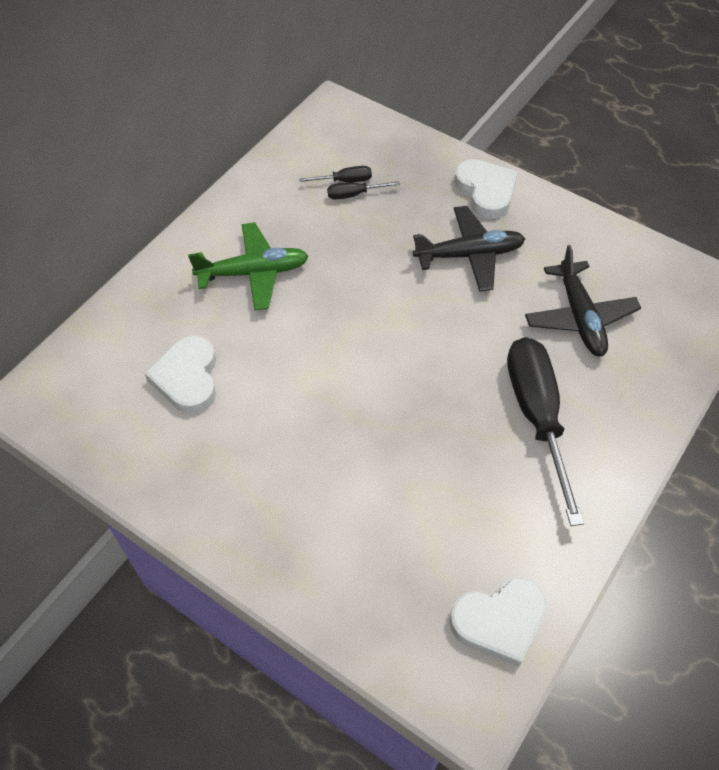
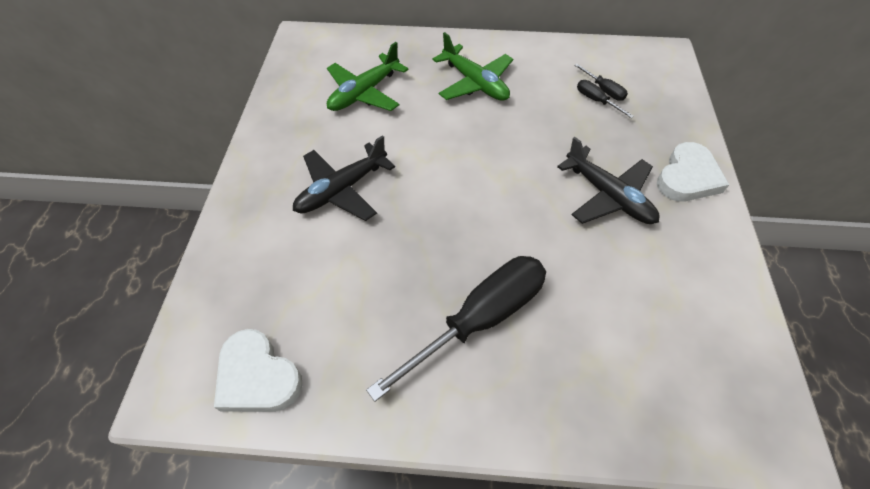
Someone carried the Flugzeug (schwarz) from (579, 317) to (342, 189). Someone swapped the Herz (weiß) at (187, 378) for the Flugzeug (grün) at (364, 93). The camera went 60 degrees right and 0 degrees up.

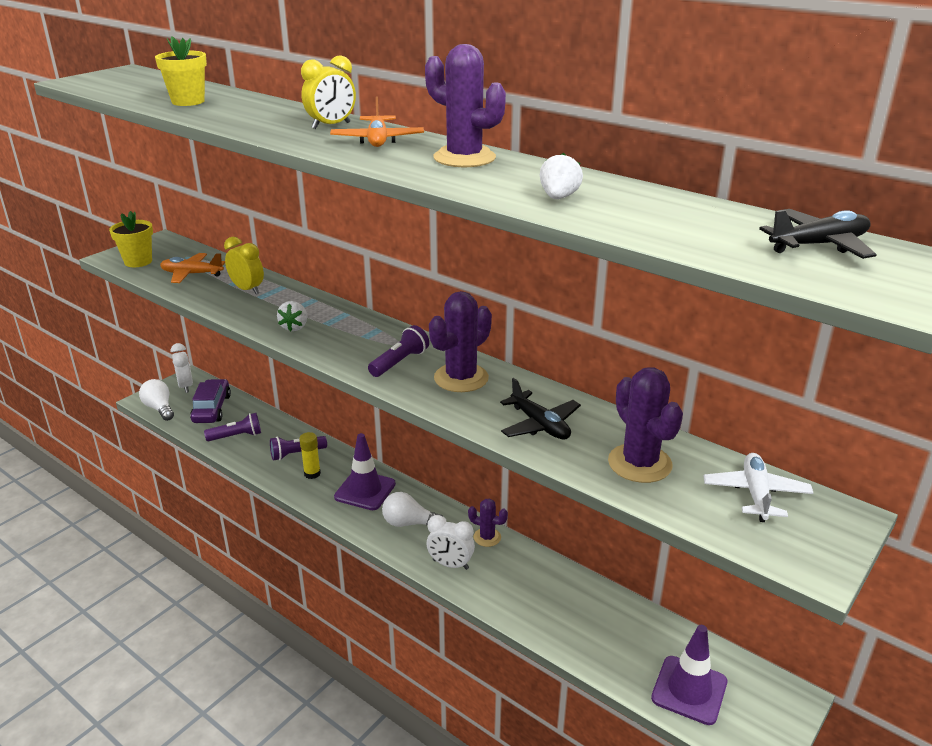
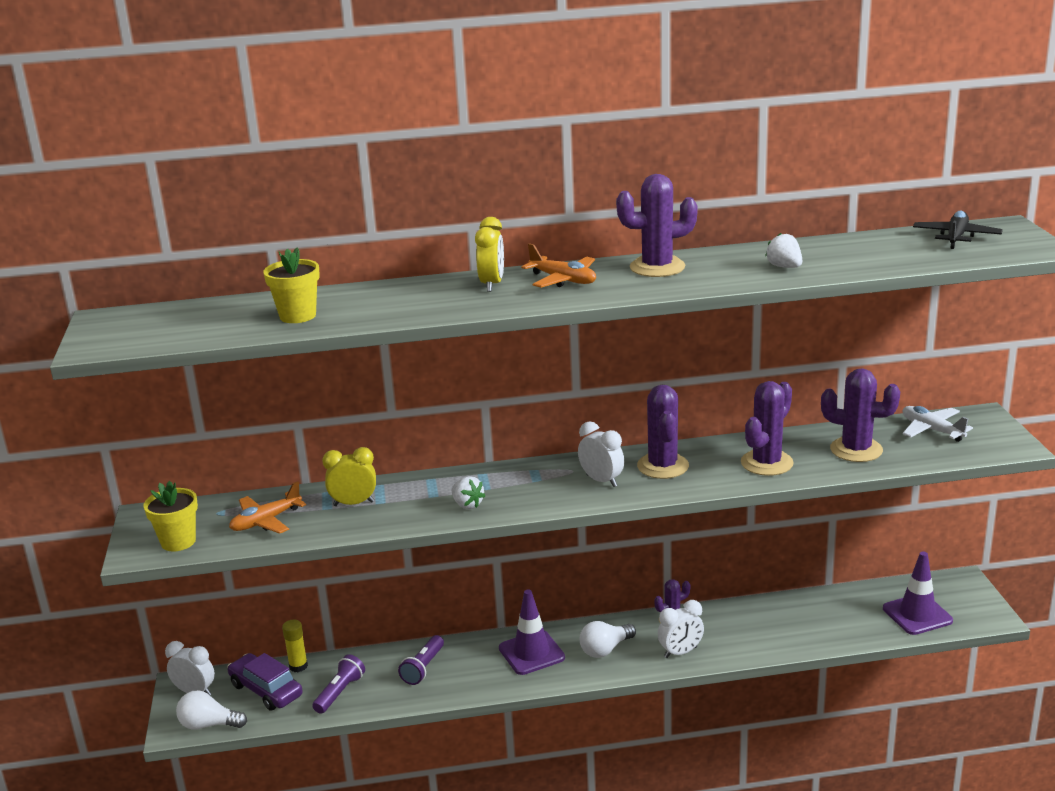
Someone carried the Klebestift (gelb) from (312, 473) to (298, 666). Someone swapped the Taschenlampe (lila) at (400, 362) for the Wecker (weiß) at (601, 481). Someone swapped the Flugzeug (schwarz) at (540, 425) for the Kaktus (lila) at (766, 463). The camera went 45 degrees left and 5 degrees down.

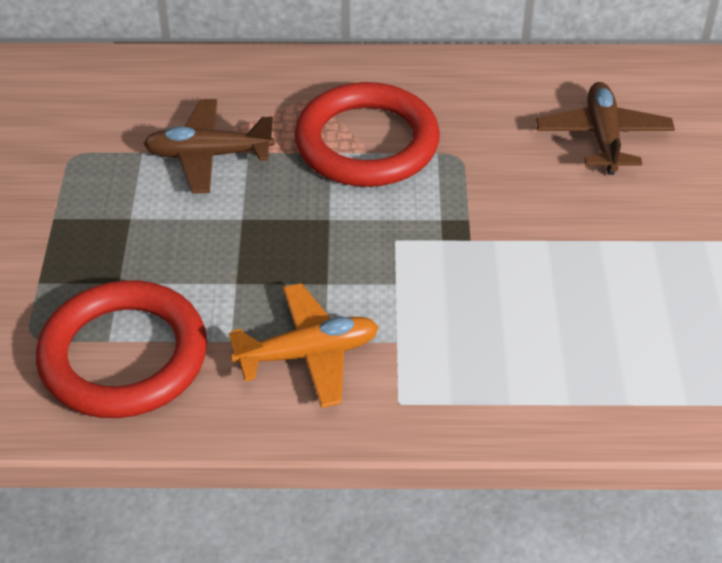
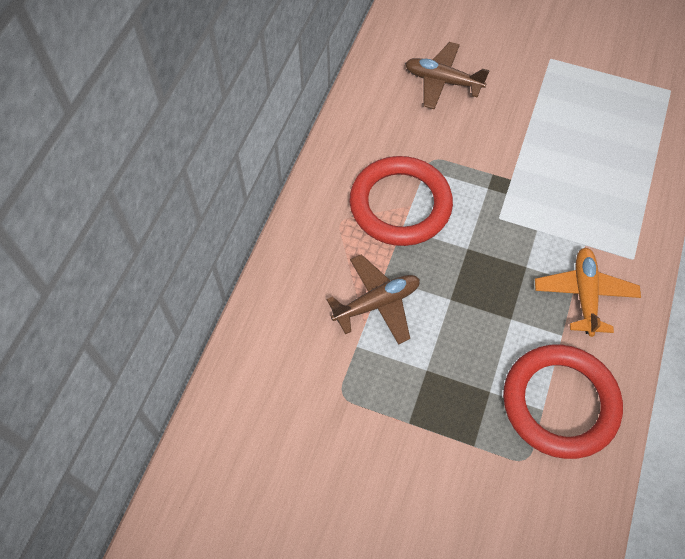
Someone rotated the Flugzeug (braun) at (208, 155) by 135 degrees counterclockwise. The camera went 70 degrees left and 15 degrees up.

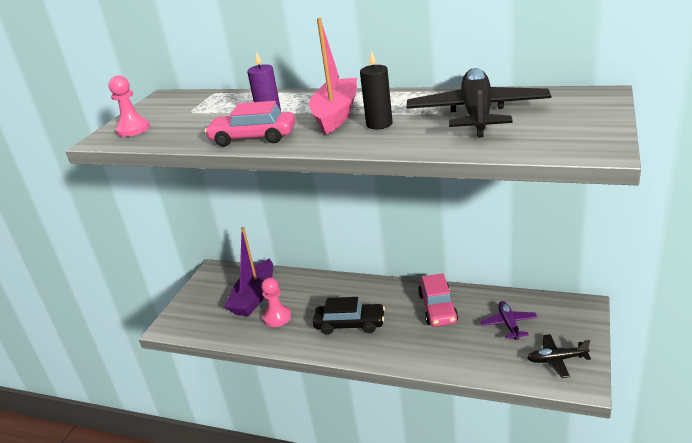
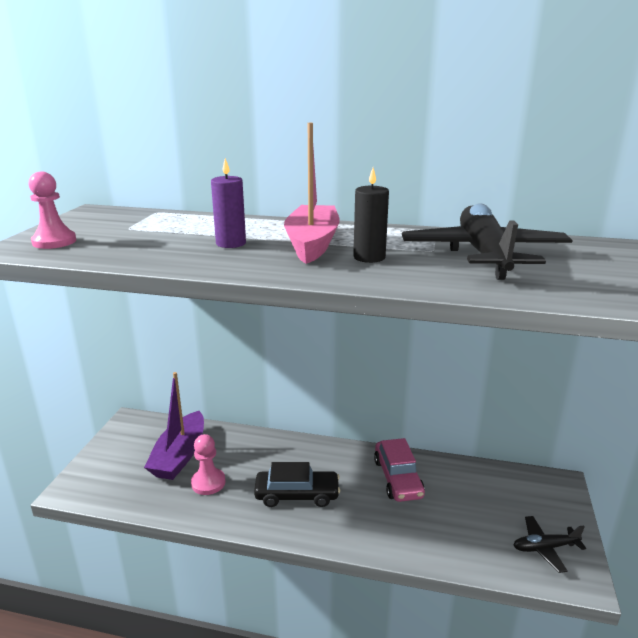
Someone took away the Auto (rosa) at (253, 138). Someone took away the Flugzeug (lila) at (508, 324). The camera went 10 degrees left and 5 degrees down.

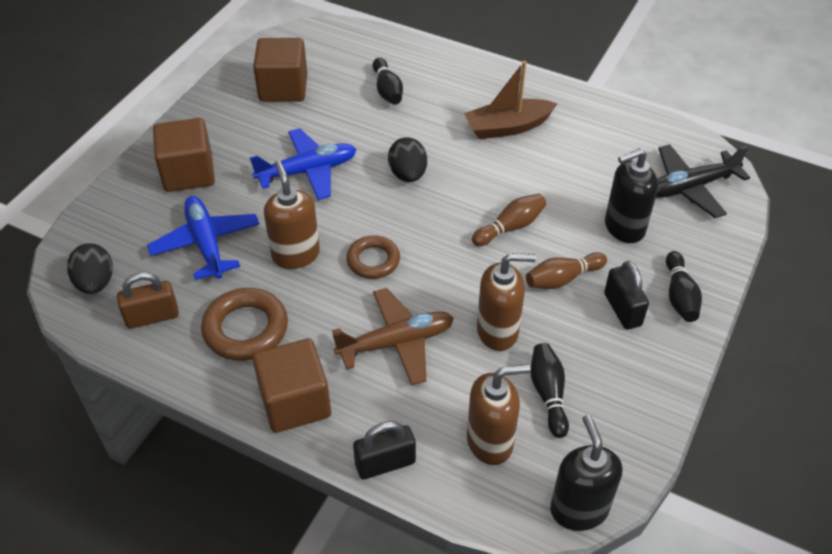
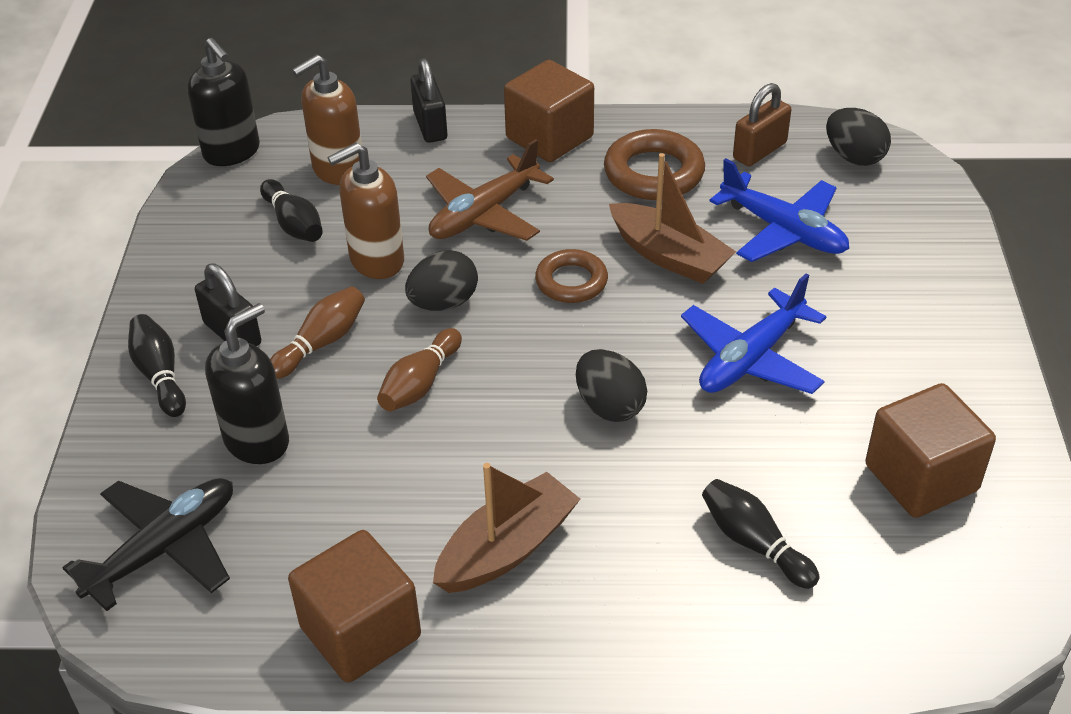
Someone put down the Ei (schwarz) at (443, 303). Someone carried the Kubus (braun) from (188, 173) to (360, 632). Someone swapped the Seifenspender (braun) at (295, 254) for the Boot (braun) at (669, 256). Someone rotated the Vorhängeschloss (schwarz) at (385, 463) by 60 degrees counterclockwise. The camera went 155 degrees right and 5 degrees down.

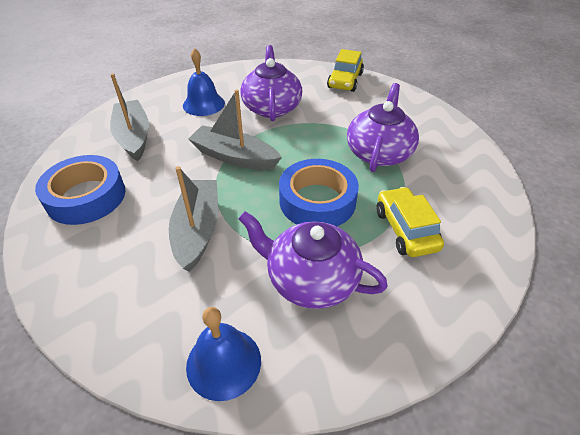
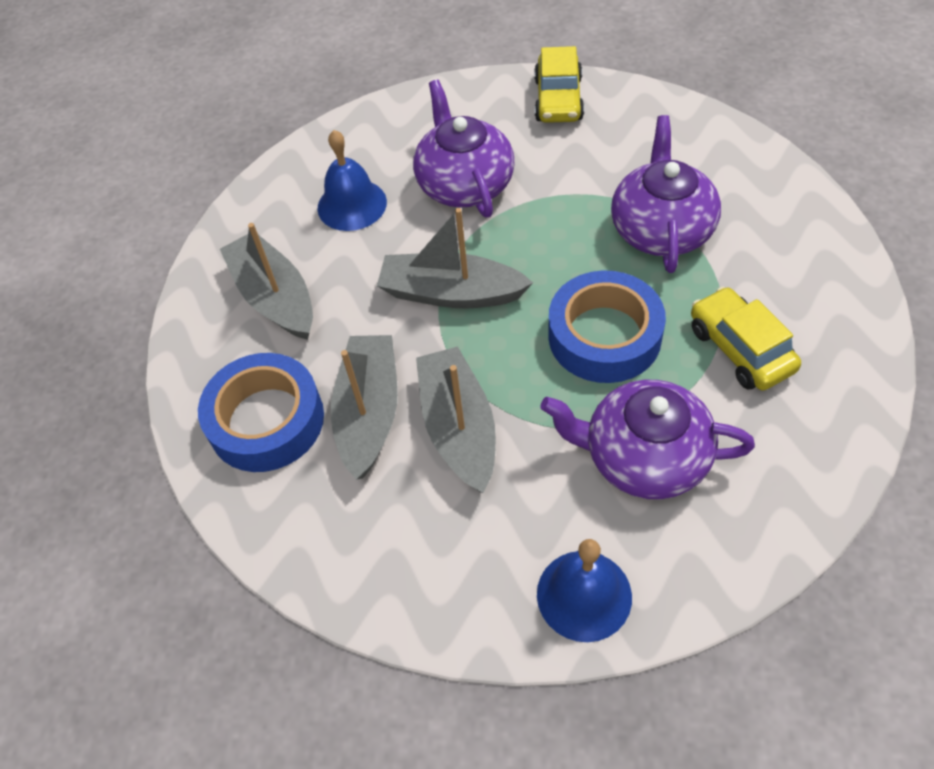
Someone put down the Boot (grau) at (369, 413). The camera went 10 degrees left and 10 degrees up.

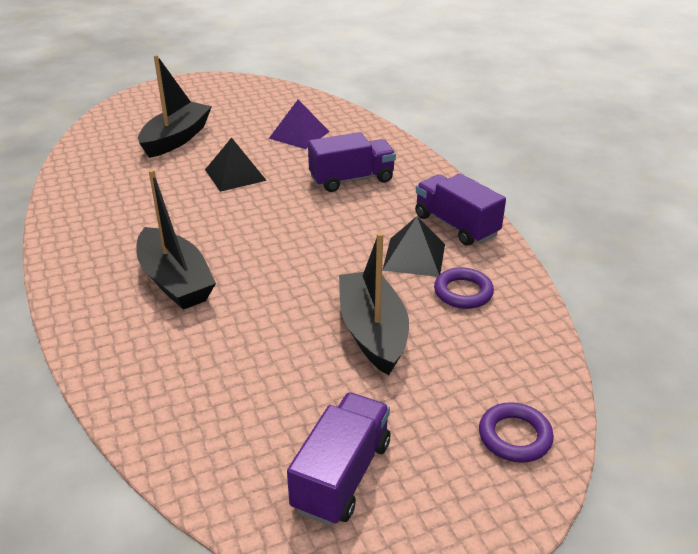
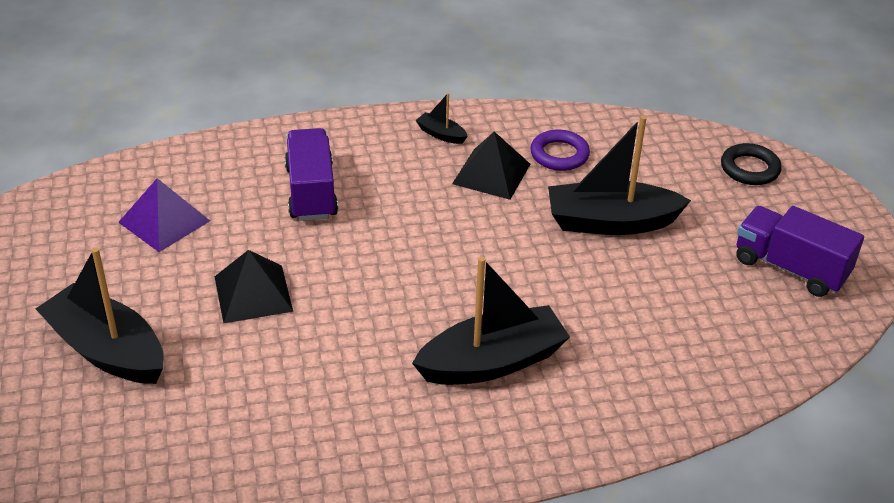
Someone swapped the Lastwagen (lila) at (456, 225) for the Boot (schwarz) at (441, 134). Someone repainted the Ring (lila) at (514, 436), which became the Ring (schwarz) at (749, 169). The camera went 80 degrees left and 5 degrees up.

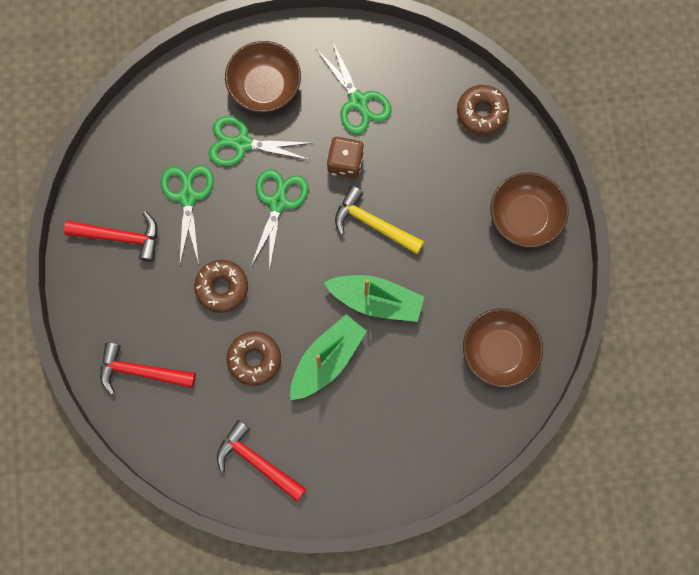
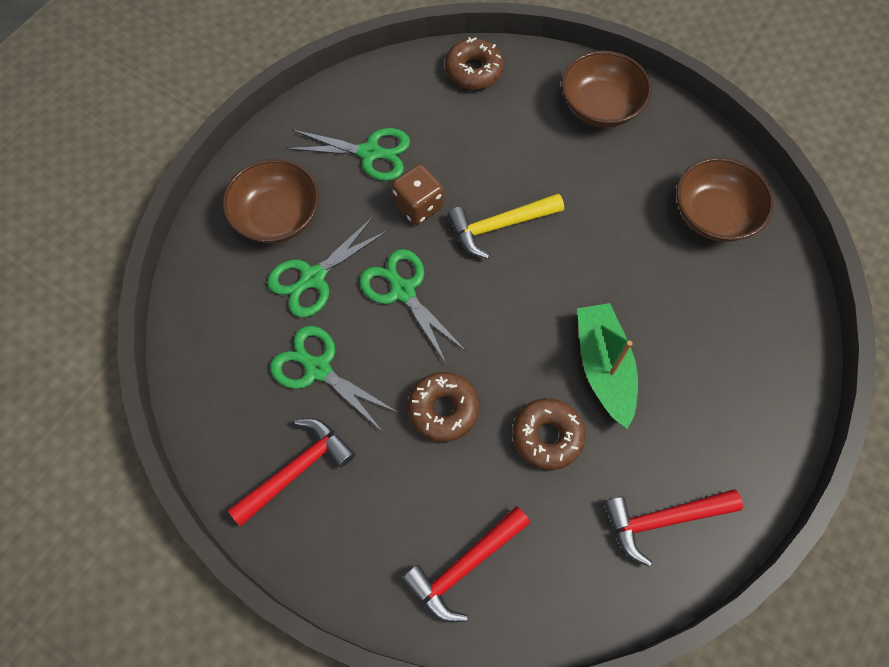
Someone took away the Boot (grün) at (376, 300). The camera went 50 degrees left and 10 degrees down.

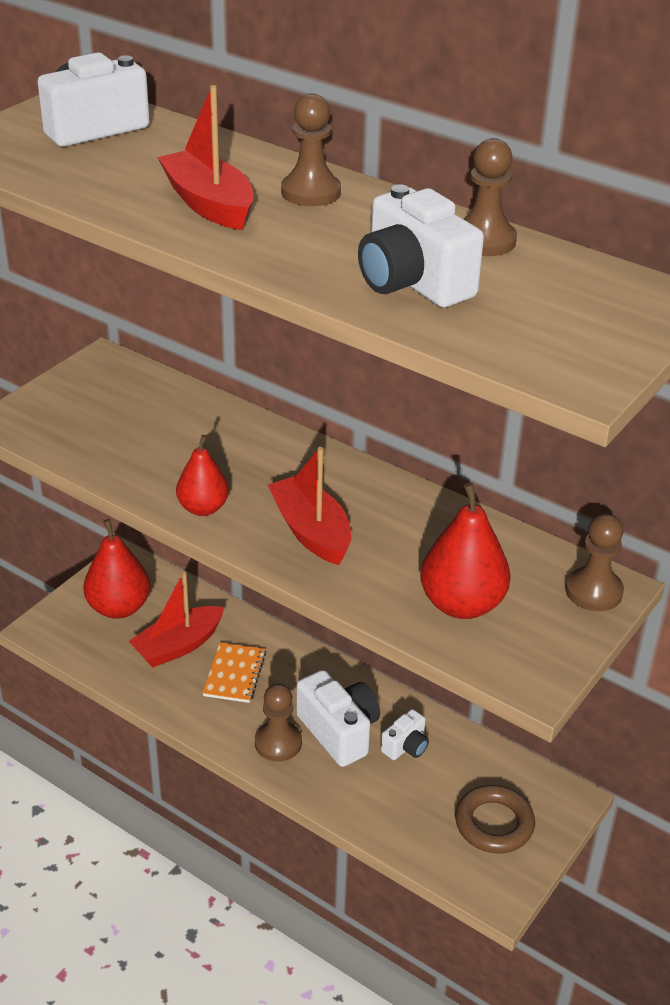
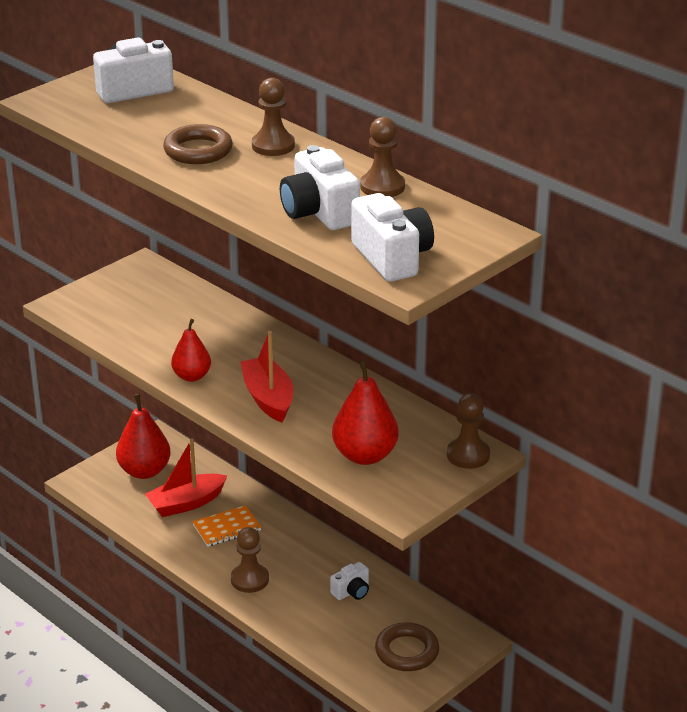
Someone carried the Kamera (weiß) from (339, 732) to (392, 258). Someone swapped the Boot (rot) at (209, 204) for the Ring (braun) at (198, 150). Someone rotated the Notizbuch (orange) at (234, 674) by 45 degrees clockwise. The camera went 10 degrees right and 5 degrees down.

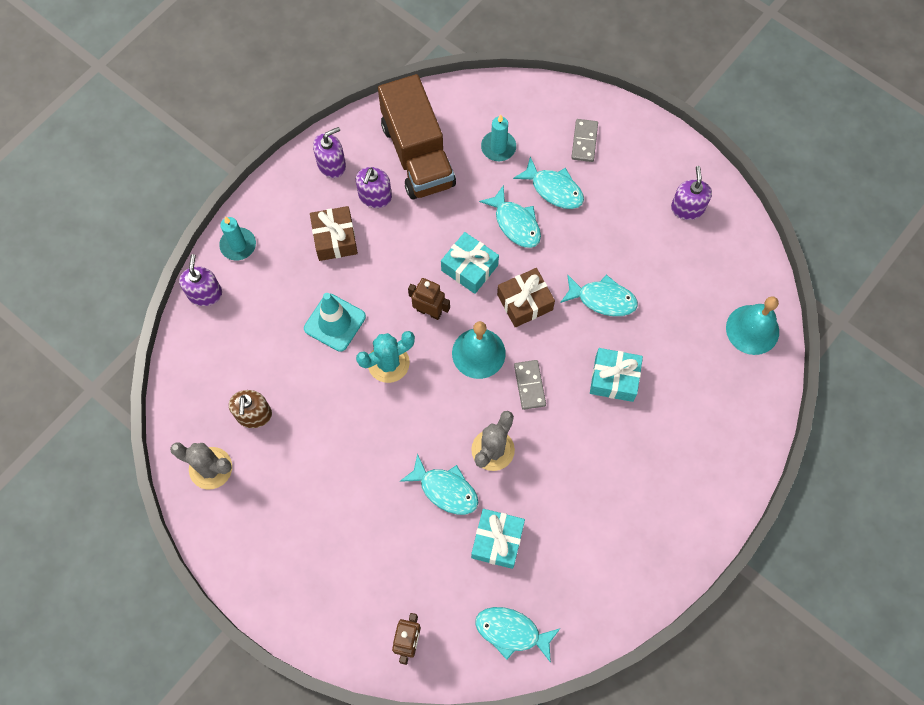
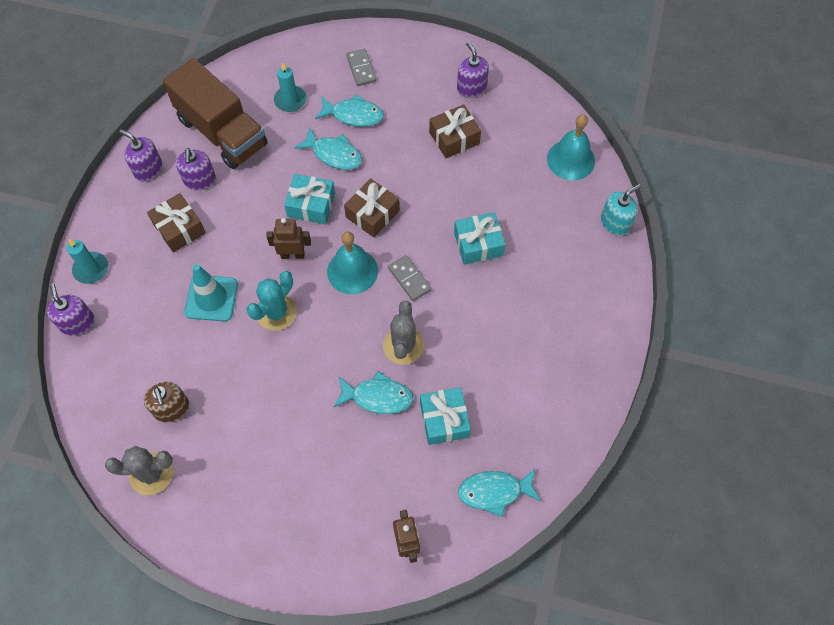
Someone took away the Fisch (türkis) at (602, 299). Someone put down the Geschenk (braun) at (454, 138). Someone put down the Seifenspender (türkis) at (615, 222). Someone rotated the Seifenspender (lila) at (331, 164) by 90 degrees counterclockwise. The camera went 25 degrees left and 5 degrees down.

